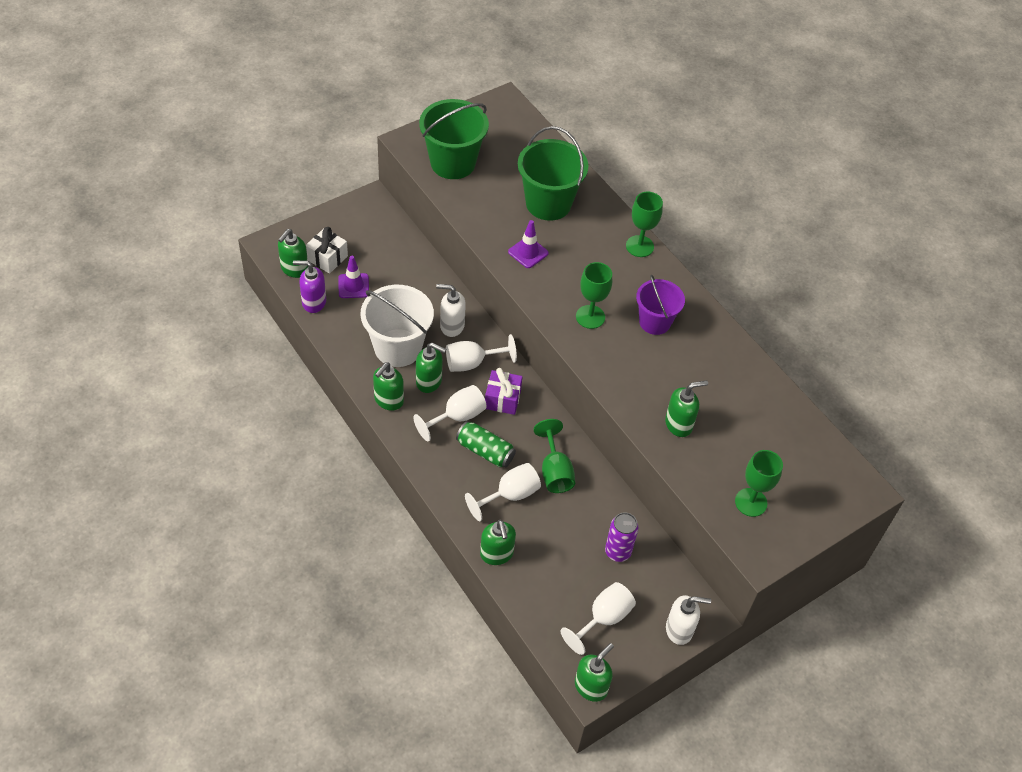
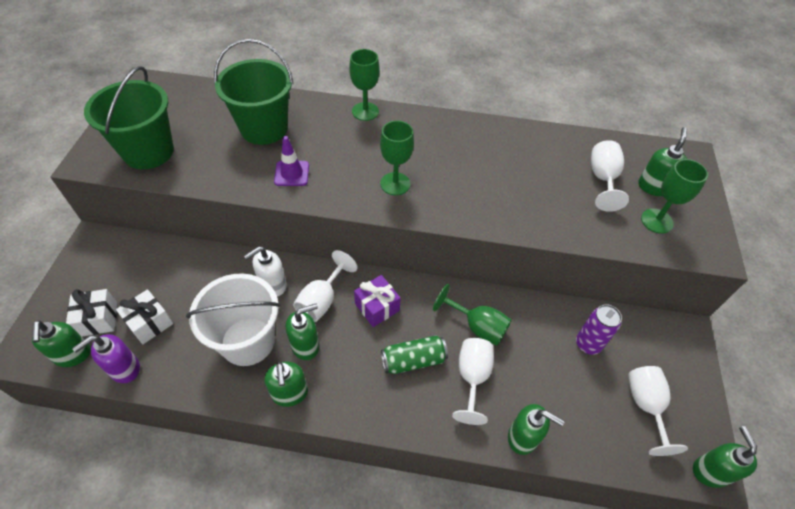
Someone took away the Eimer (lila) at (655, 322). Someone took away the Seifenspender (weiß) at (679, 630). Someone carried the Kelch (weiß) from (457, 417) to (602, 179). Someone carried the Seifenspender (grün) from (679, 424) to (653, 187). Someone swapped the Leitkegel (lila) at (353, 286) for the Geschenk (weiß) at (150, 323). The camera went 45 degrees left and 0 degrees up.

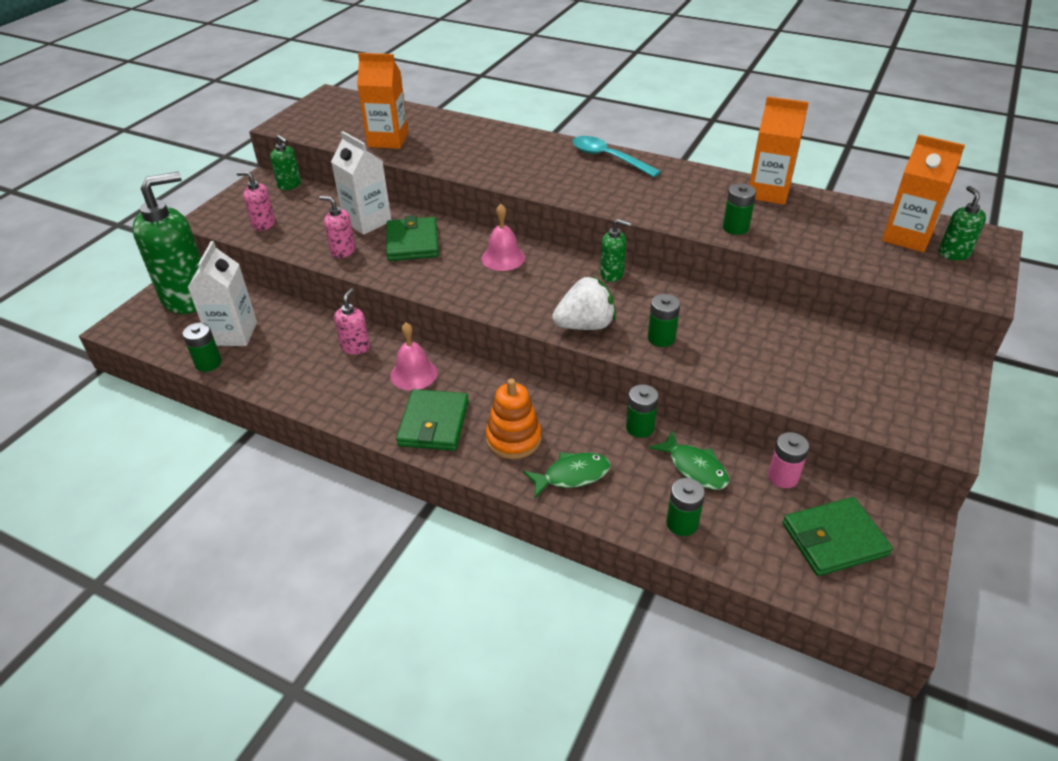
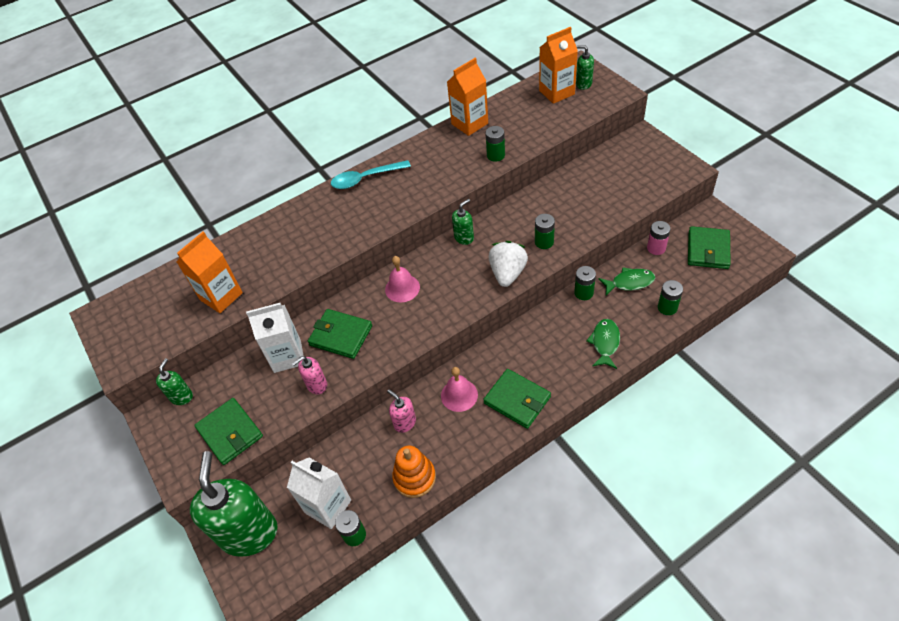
Someone carried the Stapelspielzeug (orange) from (513, 439) to (414, 477). Someone swapped the Seifenspender (rosa) at (263, 224) for the Geldbörse (grün) at (230, 433). Someone rotated the Seifenspender (grün) at (290, 185) by 60 degrees counterclockwise. The camera went 55 degrees left and 10 degrees up.

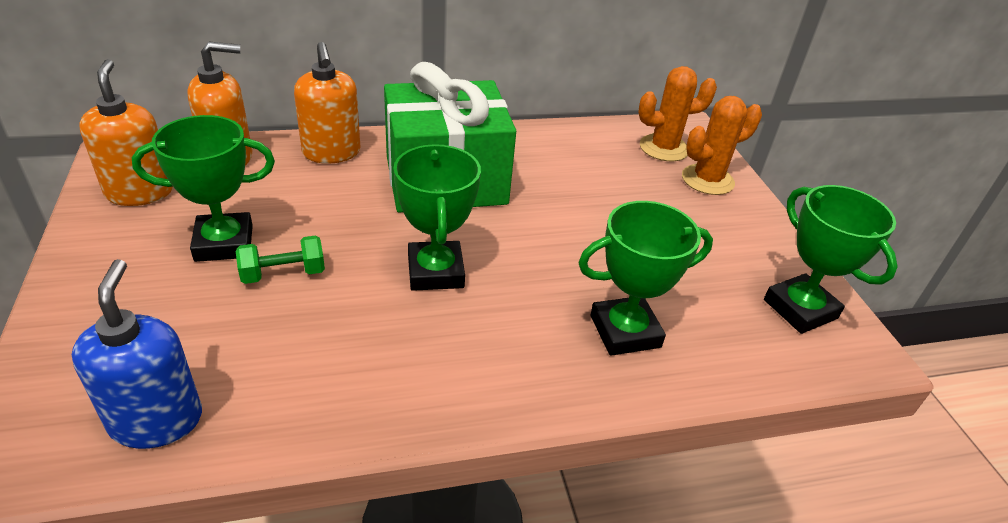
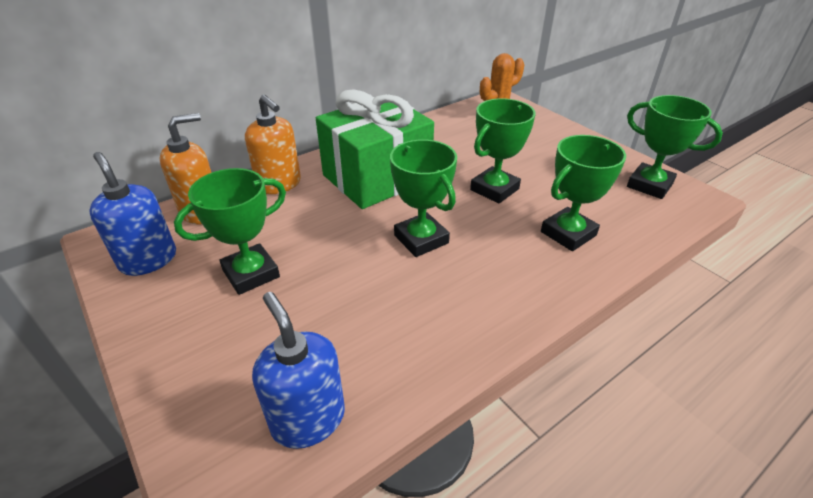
Someone took away the Hantel (grün) at (283, 274). Someone took away the Kaktus (orange) at (707, 180). Someone put down the Pokal (grün) at (494, 189). Someone repainted the Seifenspender (orange) at (140, 192), which became the Seifenspender (blau) at (148, 260). The camera went 20 degrees left and 0 degrees up.

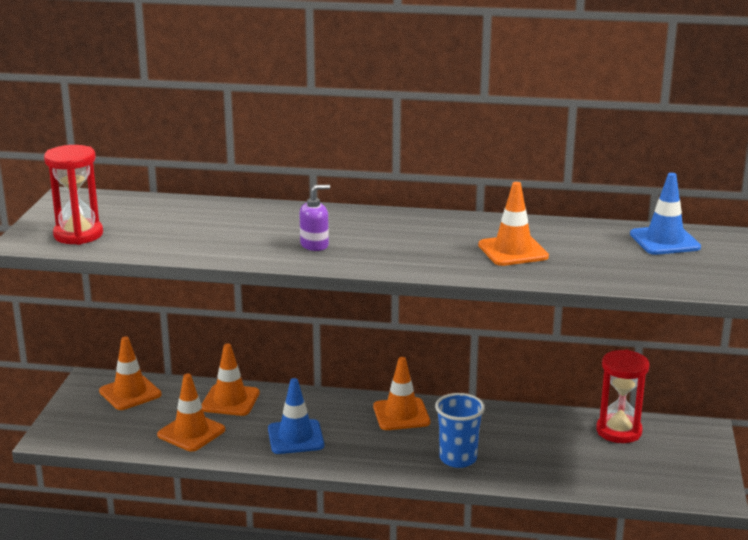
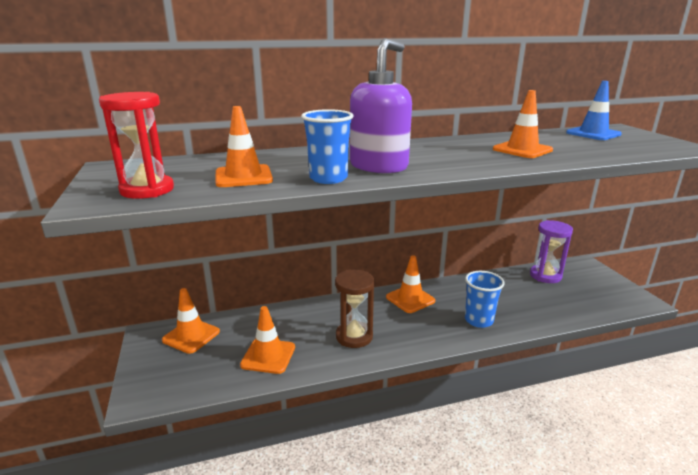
Someone put down the Becher (blau) at (328, 178). Someone carried the Leitkegel (orange) from (230, 400) to (243, 177). Someone swapped the Leitkegel (blau) at (295, 437) for the Sanduhr (braun) at (354, 336). Someone repainted the Sanduhr (rot) at (618, 431), which became the Sanduhr (lila) at (545, 276). Someone scaled the Seifenspender (lila) at (314, 245) by 2.06. The camera went 25 degrees left and 0 degrees up.

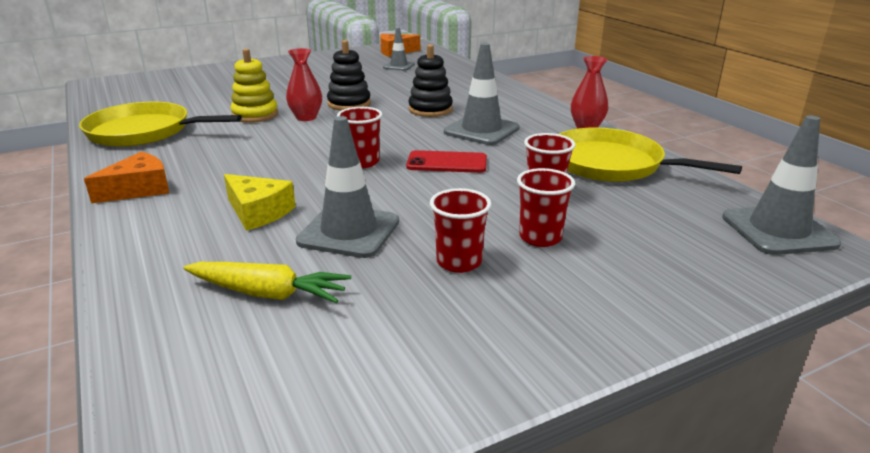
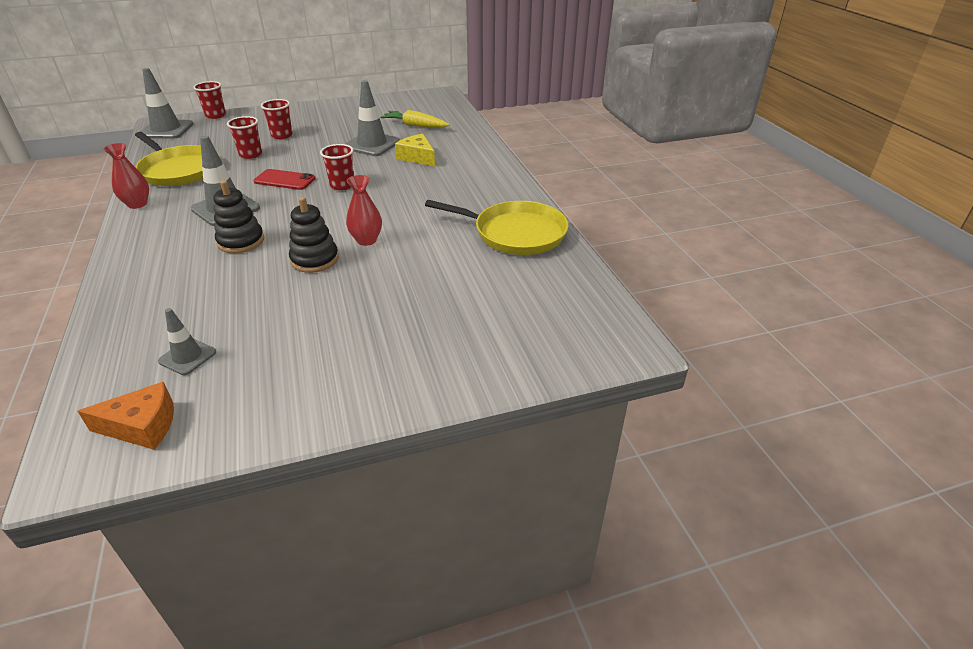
Someone took away the Käse (orange) at (139, 189). Someone took away the Stapelspielzeug (gelb) at (255, 115). Someone carried the Becher (rot) from (459, 262) to (215, 115). The camera went 170 degrees left and 10 degrees up.

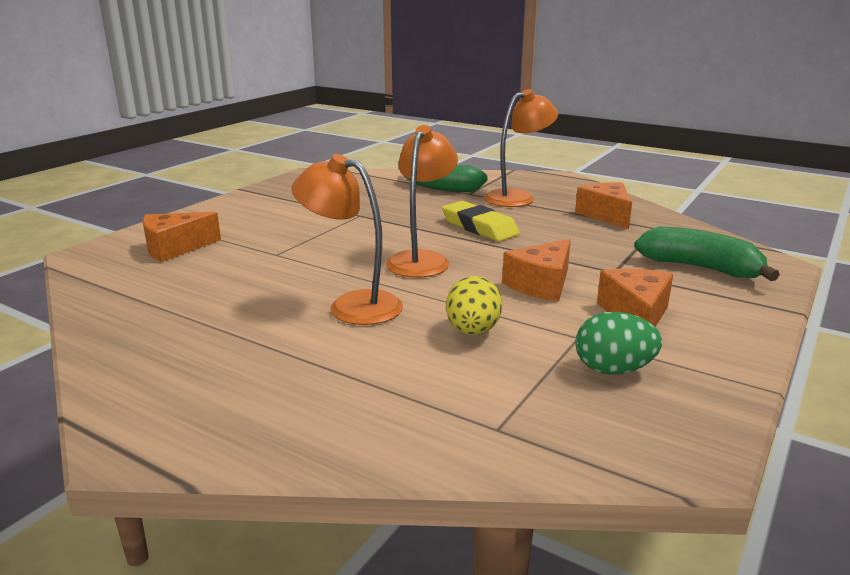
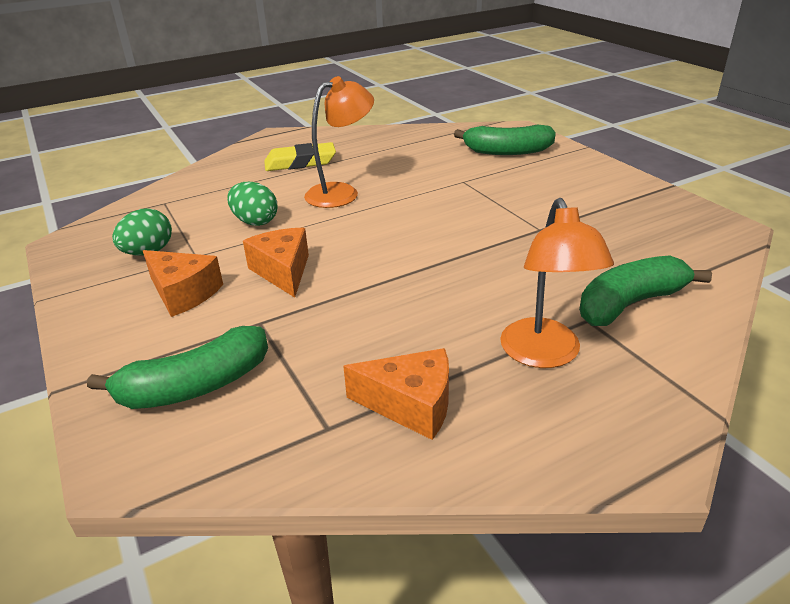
Someone took away the Lampe (orange) at (422, 259). Someone carried the Radiergummi (gelb) from (479, 227) to (300, 162). Someone swapped the Käse (orange) at (175, 248) for the Banane (grün) at (507, 151). Someone repainted the Ei (gelb) at (472, 331), which became the Ei (grün) at (255, 222). The camera went 120 degrees right and 10 degrees up.

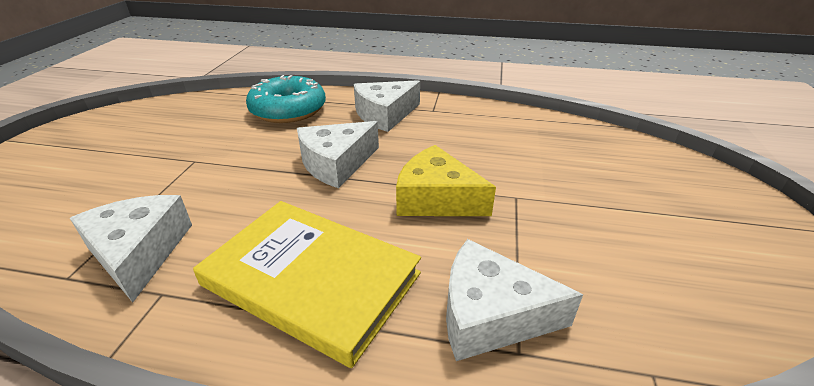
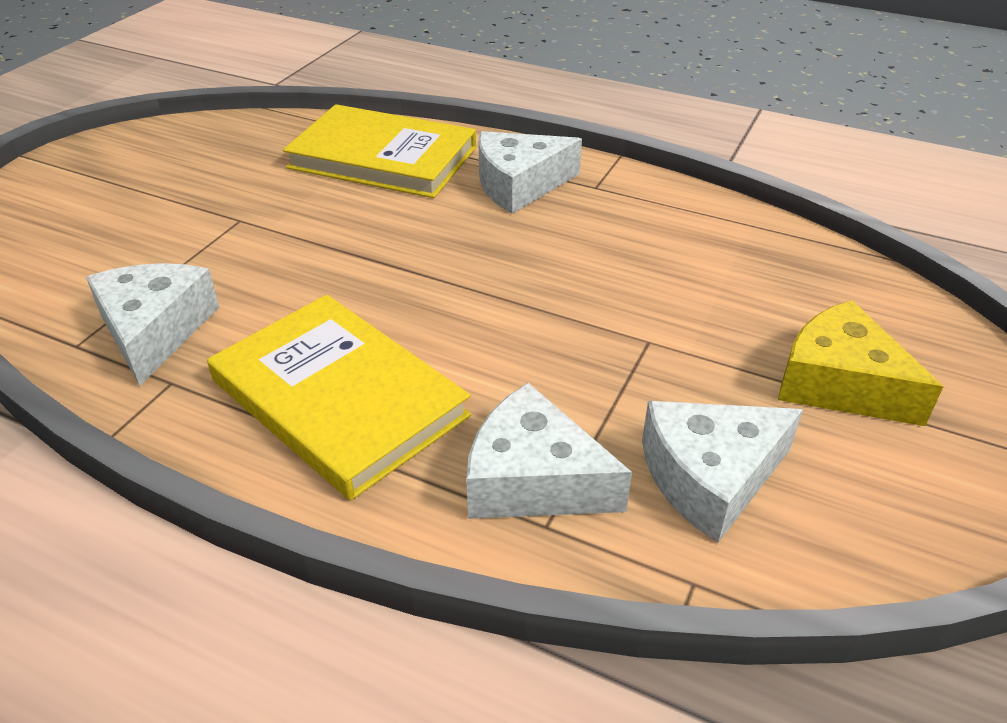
Someone carried the Käse (weiß) from (336, 163) to (710, 477). Someone carried the Käse (gelb) from (436, 198) to (840, 383). Someone swapped the Donut (türkis) at (288, 110) for the Buch (gelb) at (383, 157). The camera went 15 degrees right and 5 degrees up.

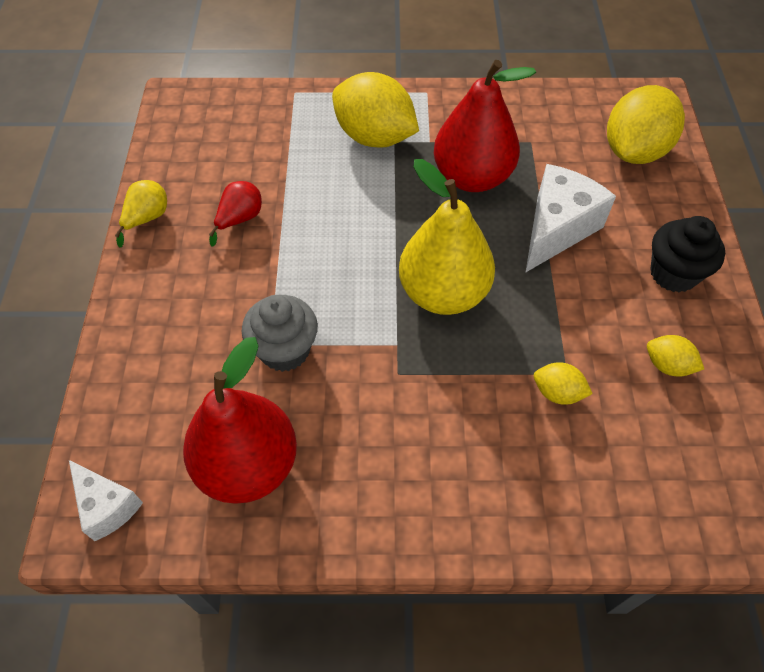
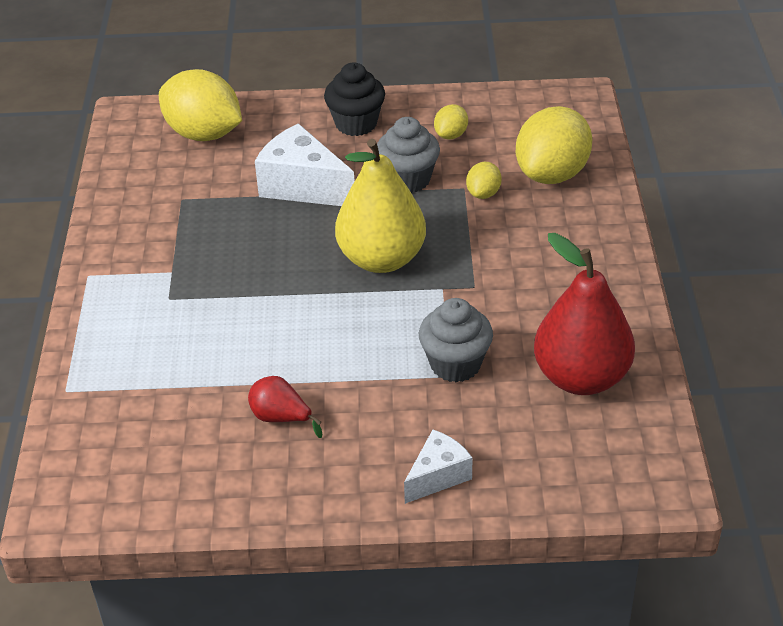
Someone took away the Birne (gelb) at (147, 219). Someone took away the Birne (rot) at (472, 177). Someone put down the Muffin (grau) at (408, 179). Someone carried the Käse (weiß) from (107, 506) to (438, 476). Someone carried the Zitrone (gelb) from (374, 137) to (552, 174). The camera went 90 degrees left and 15 degrees down.

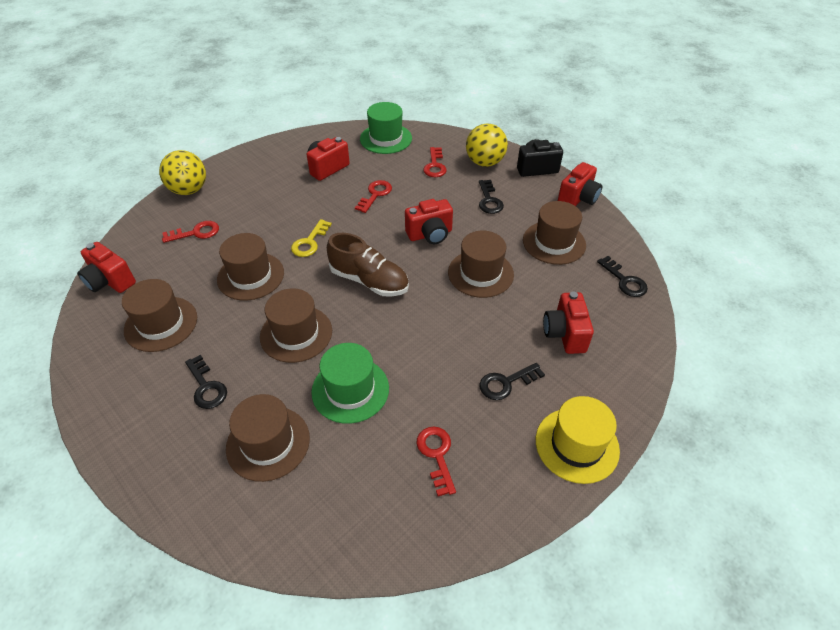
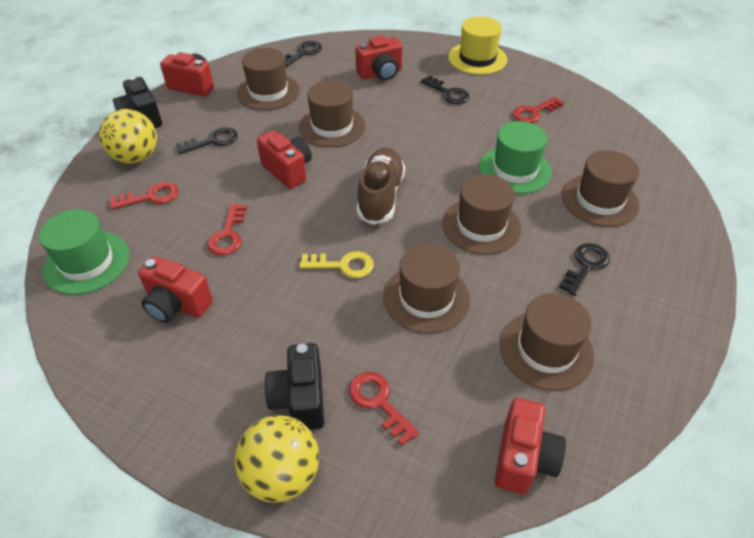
Someone put down the Kamera (schwarz) at (300, 399). Someone rotated the Schlüssel (rot) at (375, 195) by 90 degrees counterclockwise. The camera went 110 degrees left and 0 degrees up.

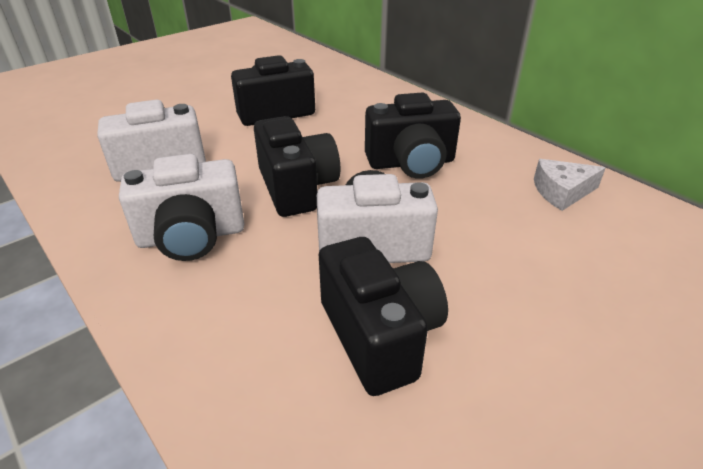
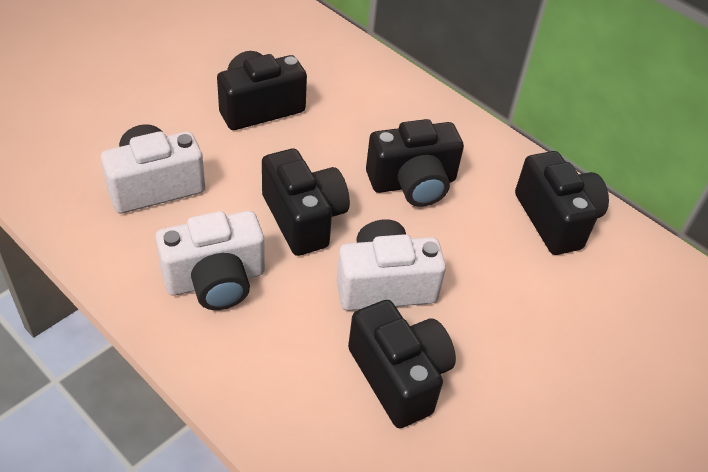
Someone swapped the Käse (weiß) at (561, 192) for the Kamera (schwarz) at (556, 219). The camera went 10 degrees left and 10 degrees up.

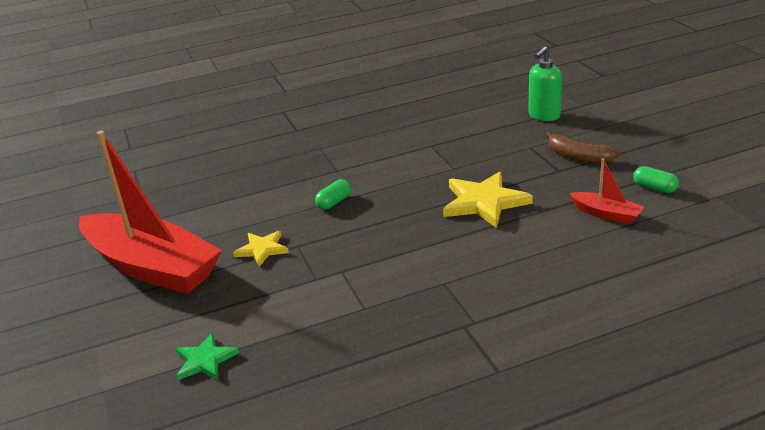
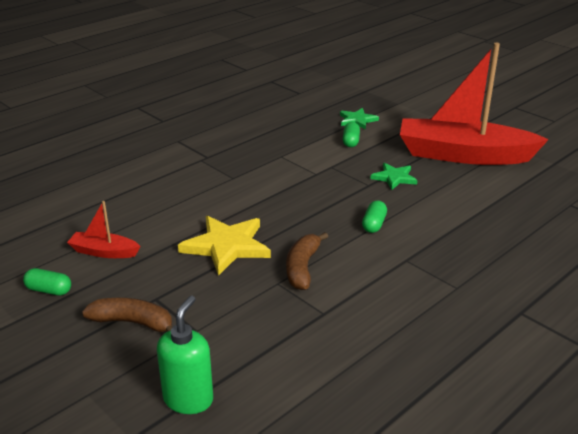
Someone put down the Banane (braun) at (302, 268). Someone put down the Kapsel (grün) at (351, 141). Someone repainted the Stern (gelb) at (262, 249), which became the Stern (grün) at (394, 178). The camera went 155 degrees right and 0 degrees up.

